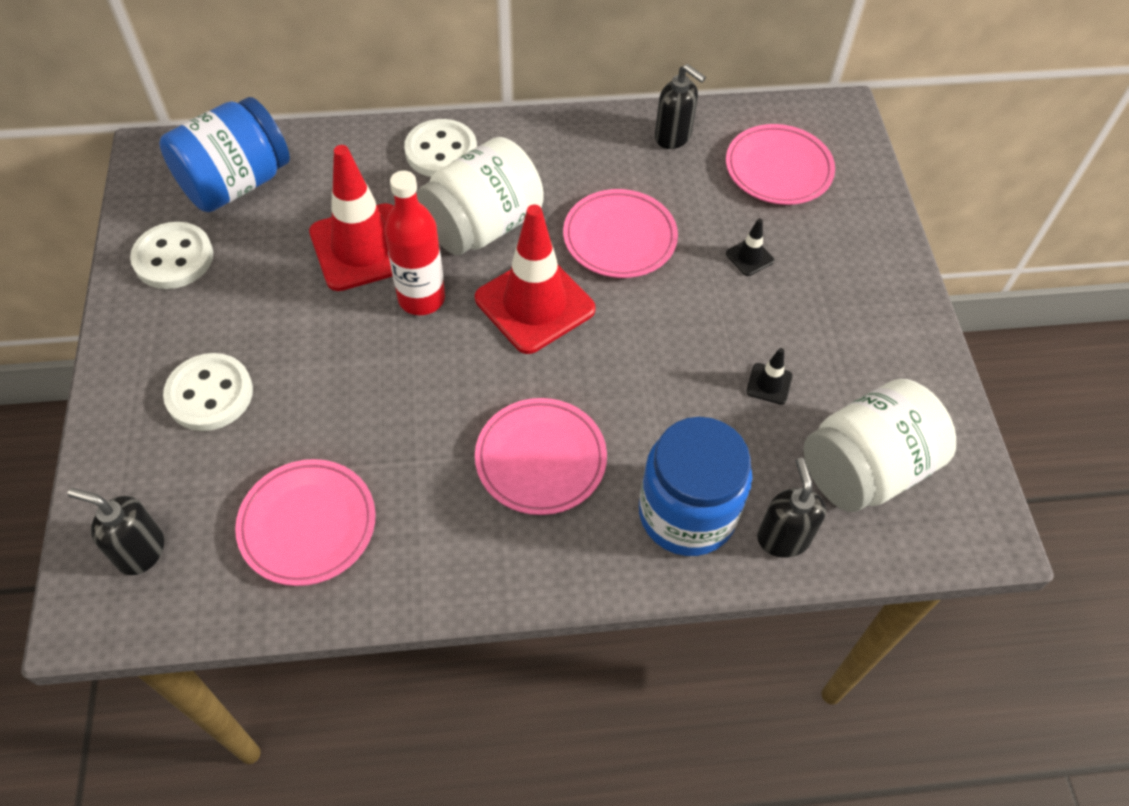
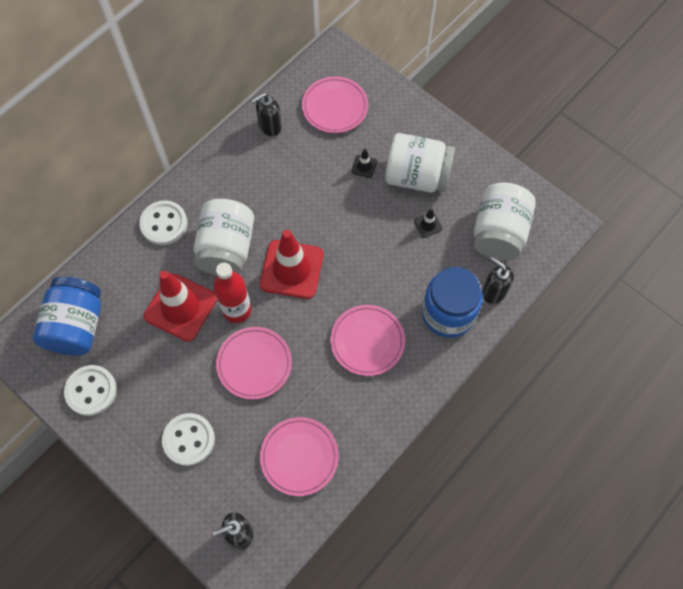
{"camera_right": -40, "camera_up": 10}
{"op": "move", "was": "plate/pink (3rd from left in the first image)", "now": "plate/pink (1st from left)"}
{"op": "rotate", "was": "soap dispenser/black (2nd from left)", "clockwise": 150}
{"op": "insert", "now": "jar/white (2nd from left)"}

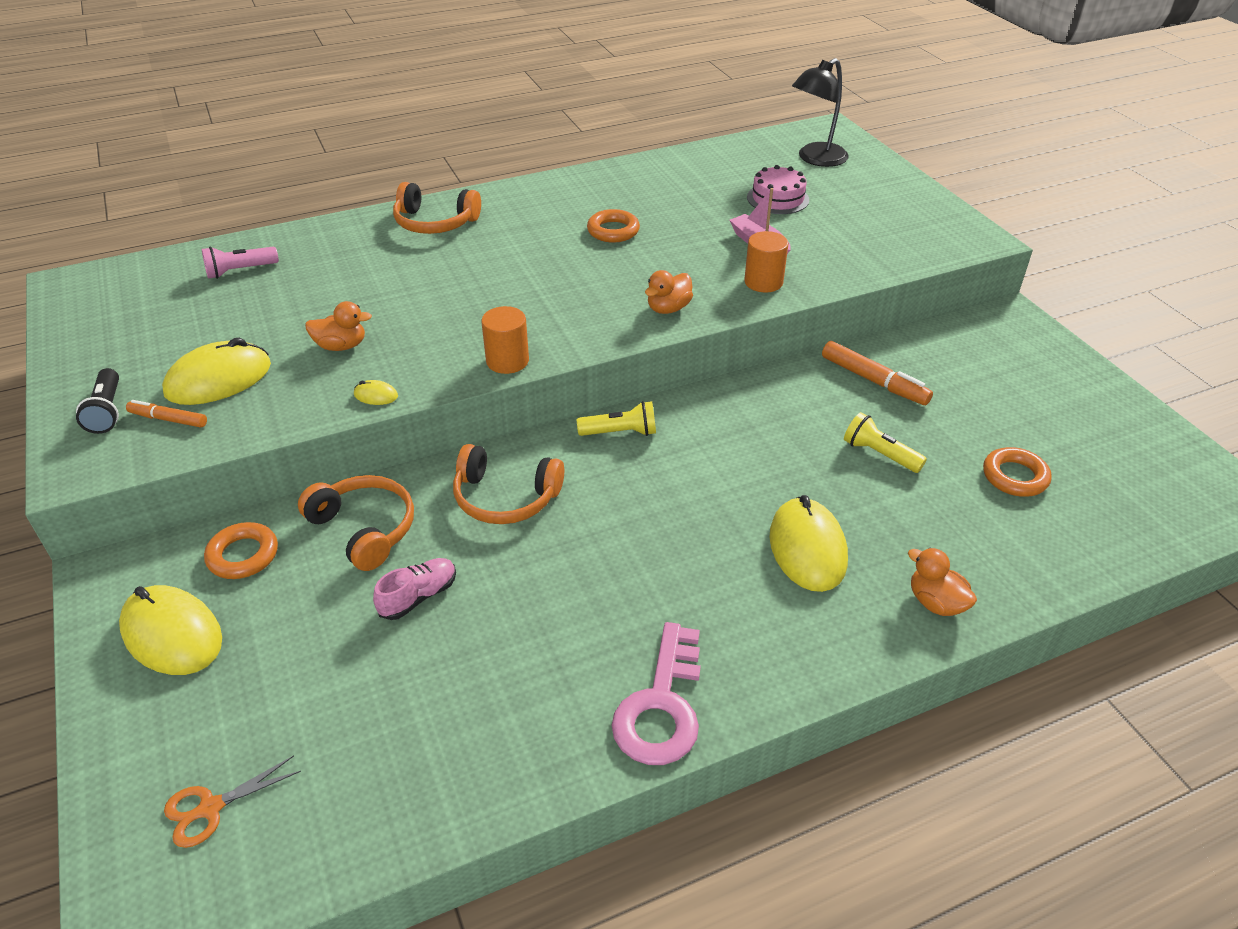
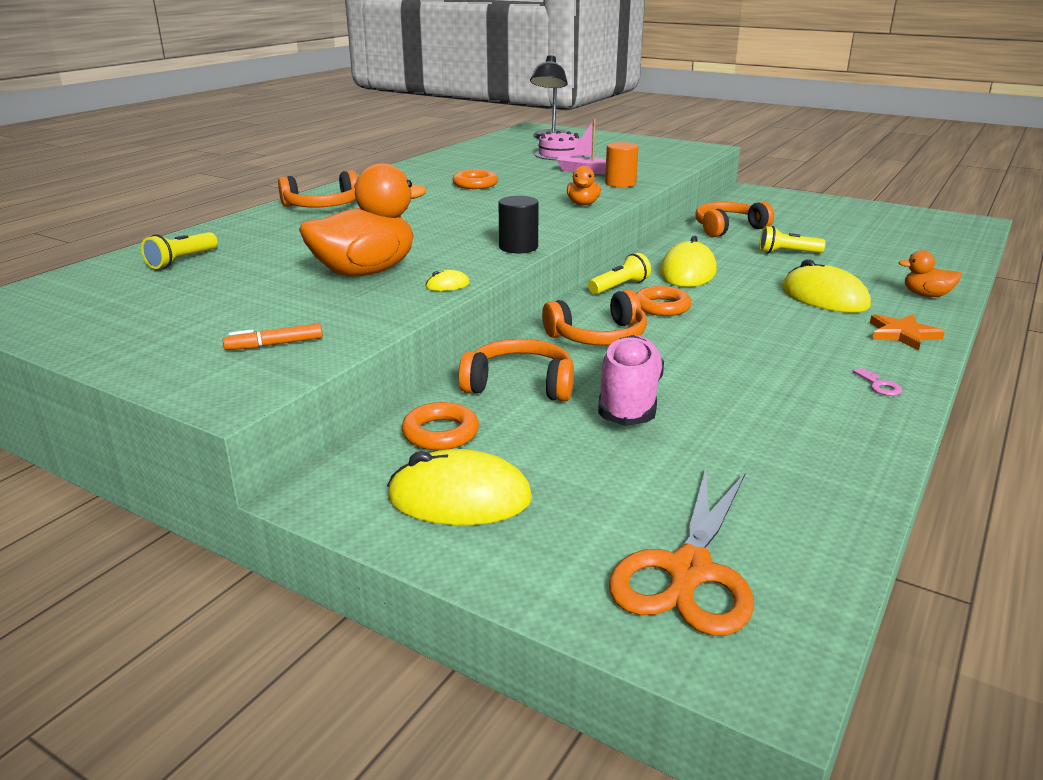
{"camera_right": -35, "camera_up": -15}
{"op": "recolor", "was": "flashlight/pink", "now": "flashlight/yellow (1st from left)"}
{"op": "resize", "was": "duck/orange (1st from left)", "ratio": 2.04}
{"op": "recolor", "was": "cylinder/orange (1st from left)", "now": "cylinder/black"}
{"op": "resize", "was": "shoe/pink", "ratio": 1.72}
{"op": "resize", "was": "scissors/orange", "ratio": 1.88}
{"op": "move", "was": "ring/orange (3rd from left)"}
{"op": "move", "was": "mouse/yellow (2nd from left in the first image)", "now": "mouse/yellow (3rd from left)"}
{"op": "replace", "was": "marker/orange (2nd from left)", "now": "headphones/orange (4th from left)"}
{"op": "resize", "was": "key/pink", "ratio": 0.4}
{"op": "insert", "now": "star/orange"}
{"op": "delete", "was": "flashlight/black"}

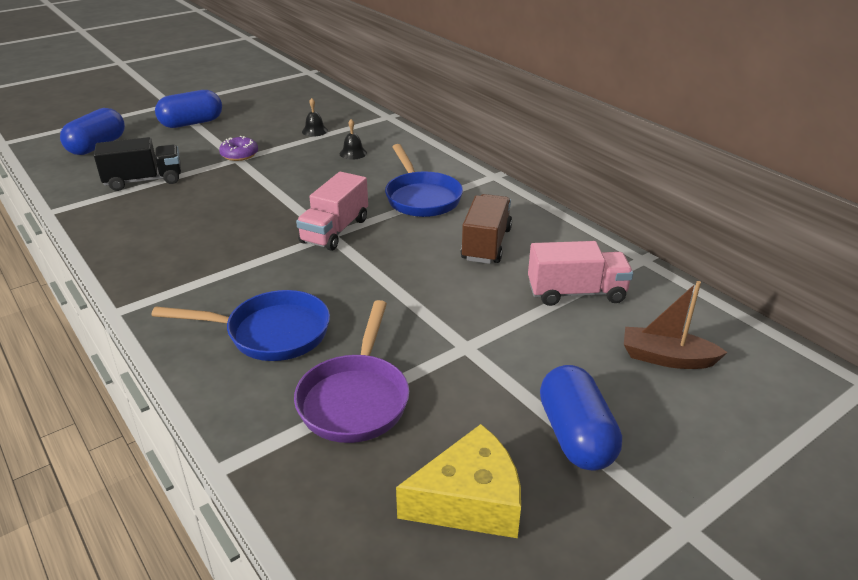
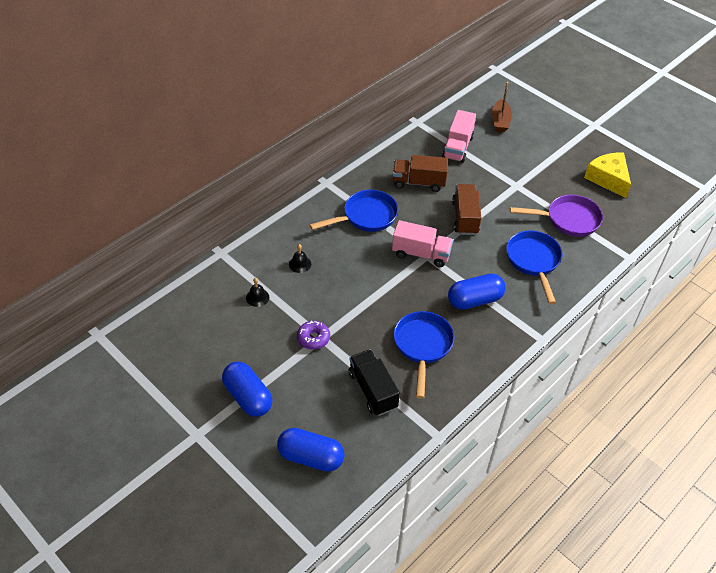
{"camera_right": -100, "camera_up": 15}
{"op": "insert", "now": "pan/blue (2nd from left)"}
{"op": "rotate", "was": "truck/pink (2nd from left)", "clockwise": -150}
{"op": "move", "was": "capsule/blue (3rd from left)"}
{"op": "insert", "now": "truck/brown (2nd from left)"}

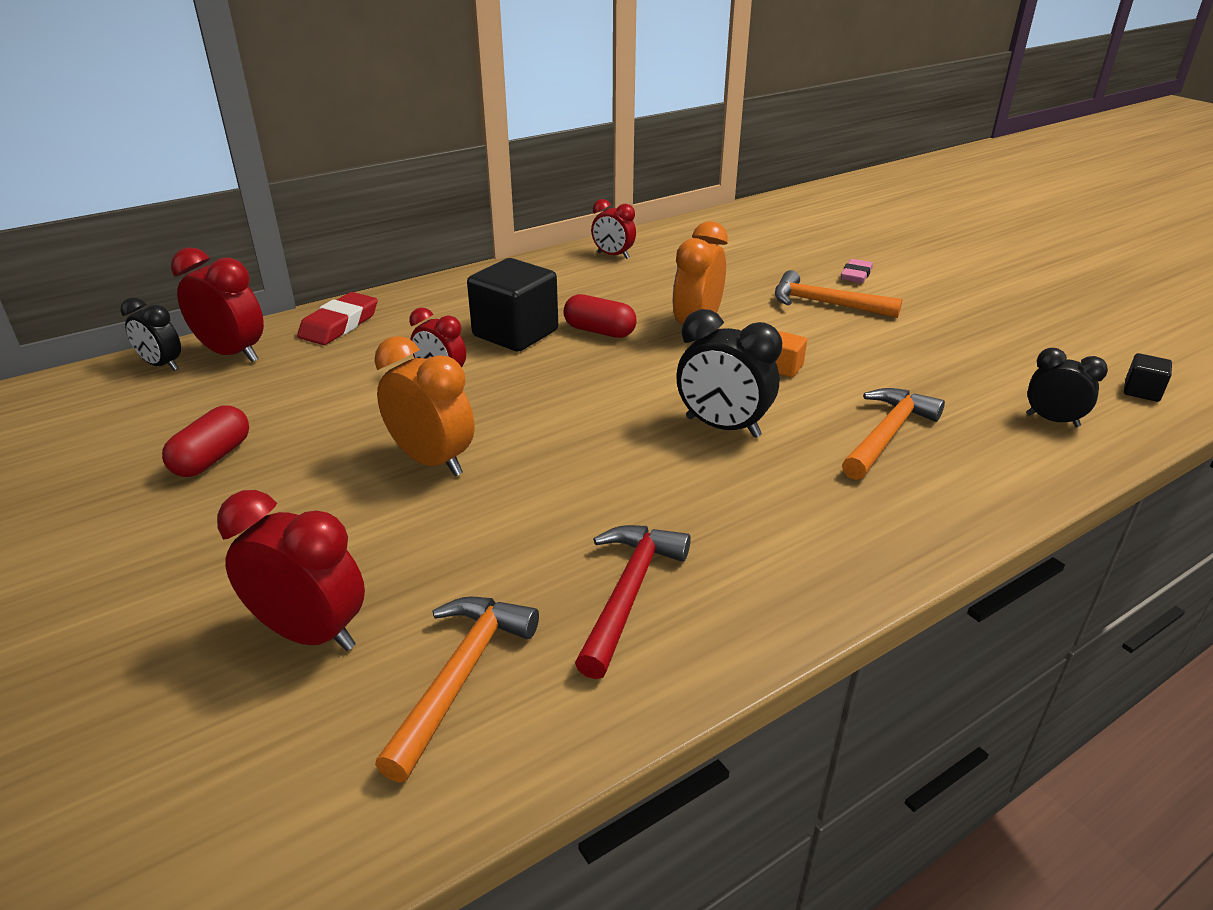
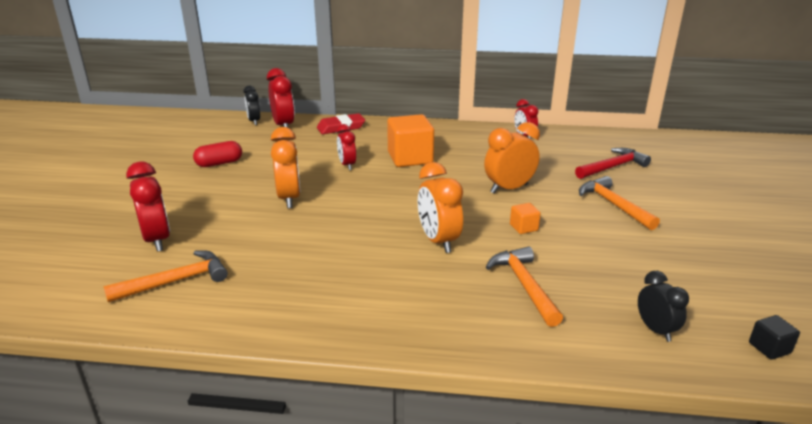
{"camera_right": 40, "camera_up": -5}
{"op": "recolor", "was": "cube/black (1st from left)", "now": "cube/orange (1st from left)"}
{"op": "recolor", "was": "clock/black (2nd from left)", "now": "clock/orange (2nd from left)"}
{"op": "rotate", "was": "hammer/orange (3rd from left in the first image)", "clockwise": -90}
{"op": "move", "was": "hammer/red"}
{"op": "delete", "was": "capsule/red (2nd from left)"}
{"op": "delete", "was": "eraser/pink"}

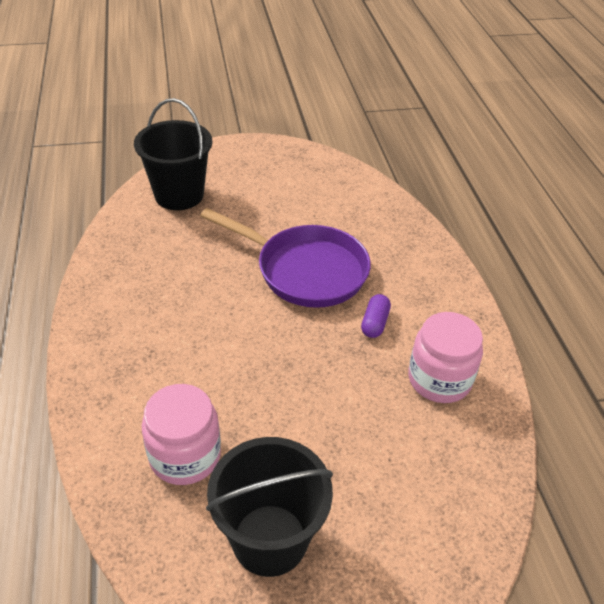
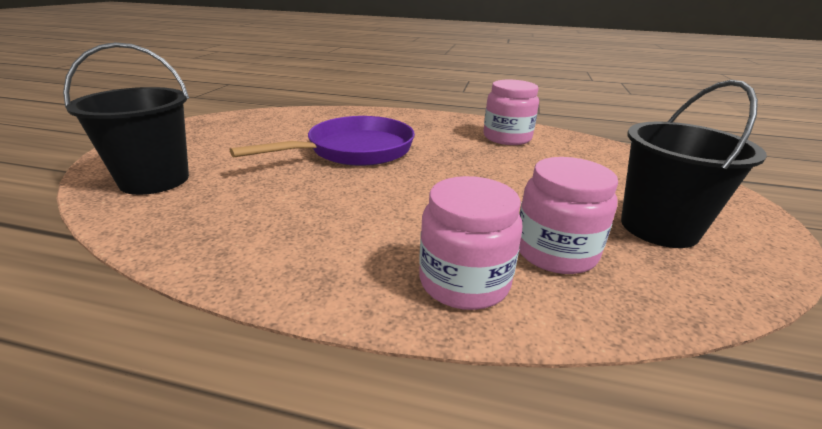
{"camera_right": -65, "camera_up": -15}
{"op": "insert", "now": "jar/pink (1st from left)"}
{"op": "delete", "was": "capsule/purple"}

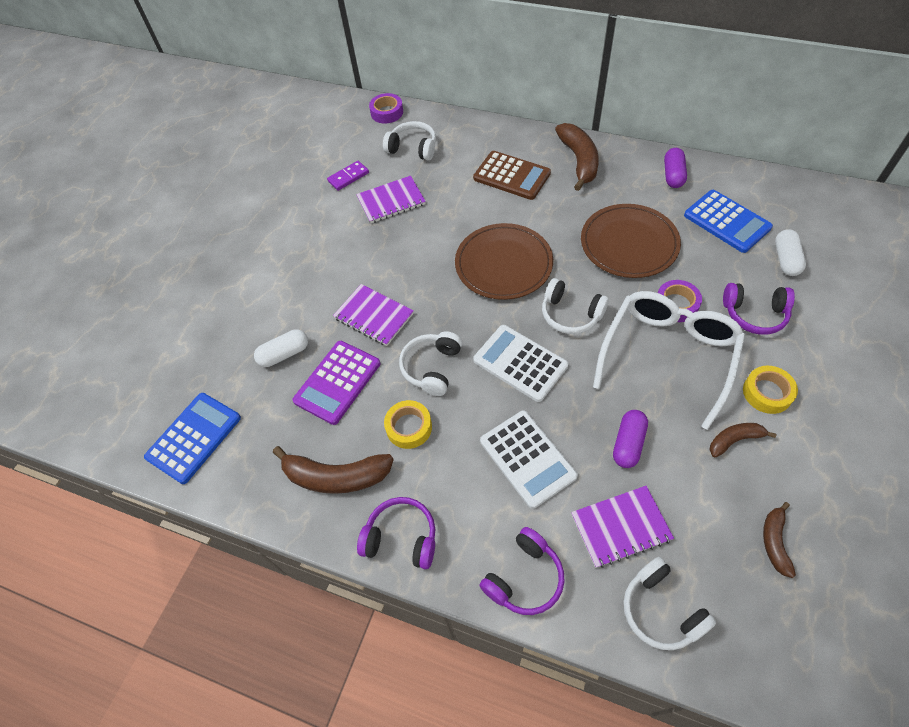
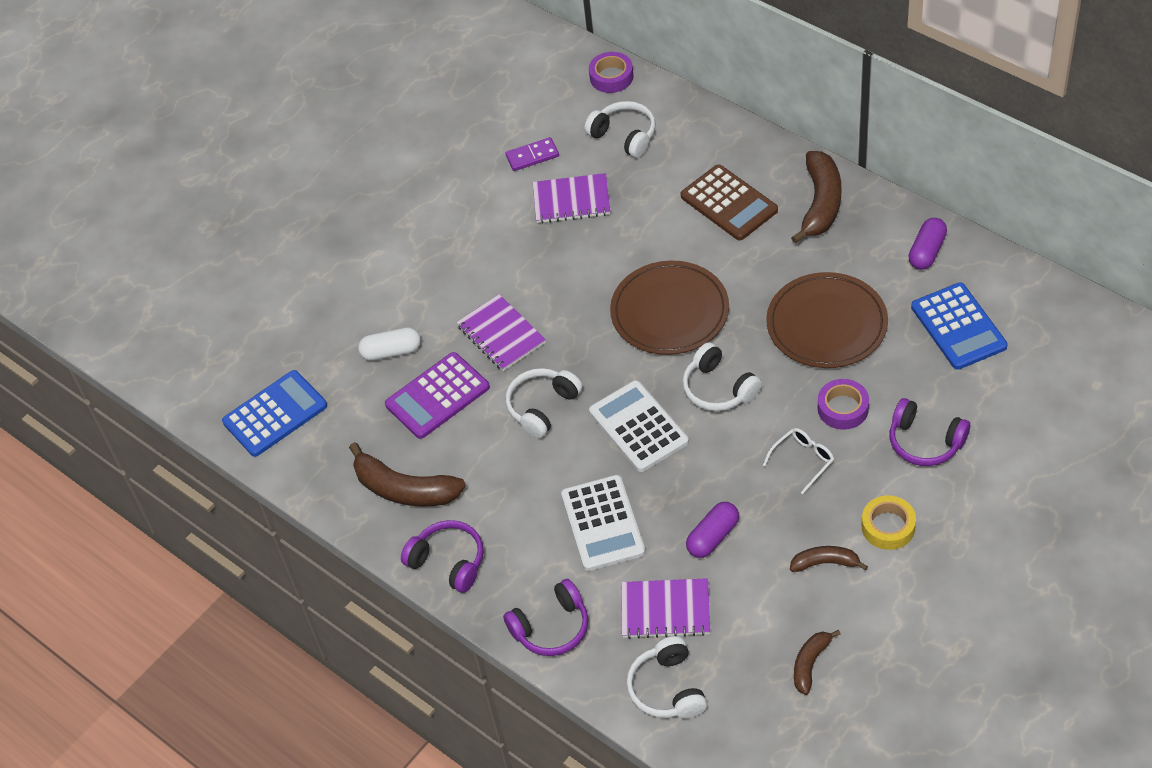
{"camera_right": 20, "camera_up": -5}
{"op": "resize", "was": "glasses/white", "ratio": 0.41}
{"op": "delete", "was": "tape/yellow (1st from left)"}
{"op": "delete", "was": "capsule/white (2nd from left)"}

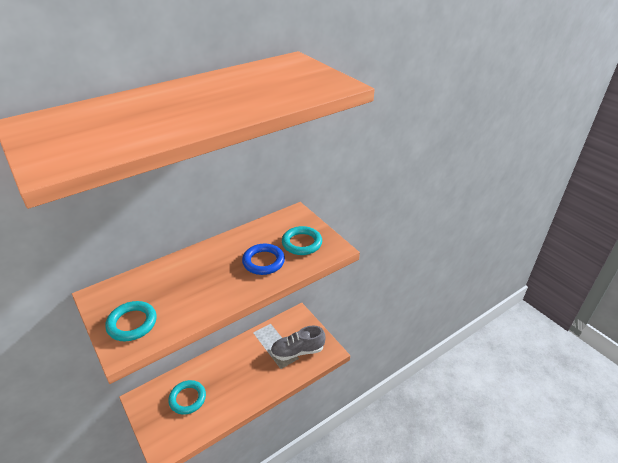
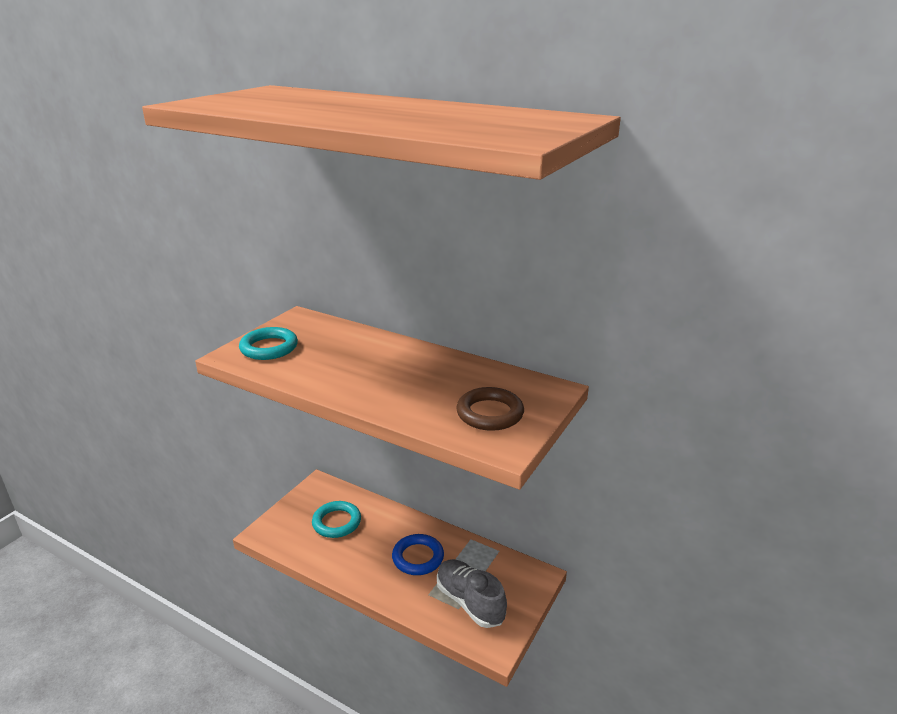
{"camera_right": 65, "camera_up": -10}
{"op": "move", "was": "ring/blue"}
{"op": "recolor", "was": "ring/turquoise (3rd from left)", "now": "ring/brown"}

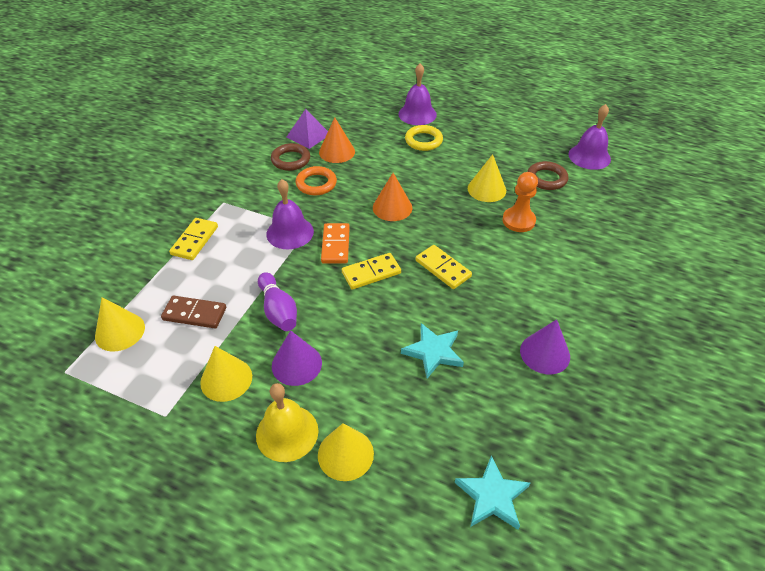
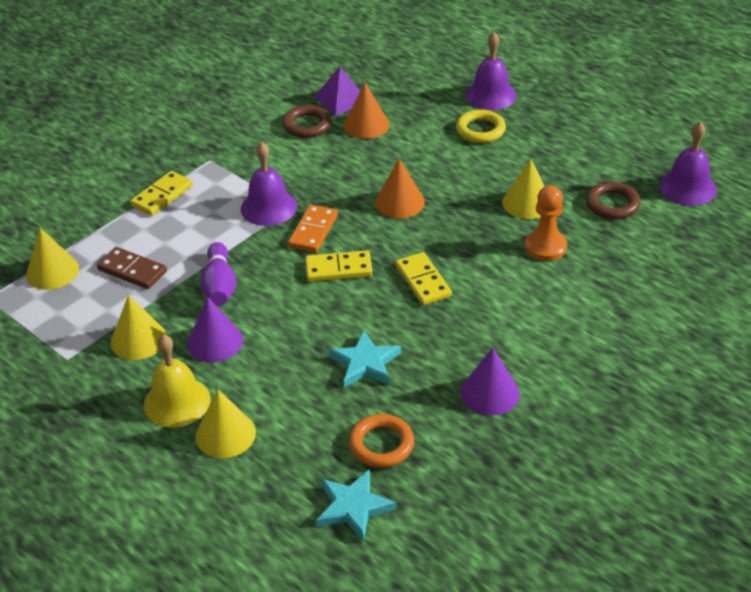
{"camera_right": 20, "camera_up": -5}
{"op": "move", "was": "ring/orange"}

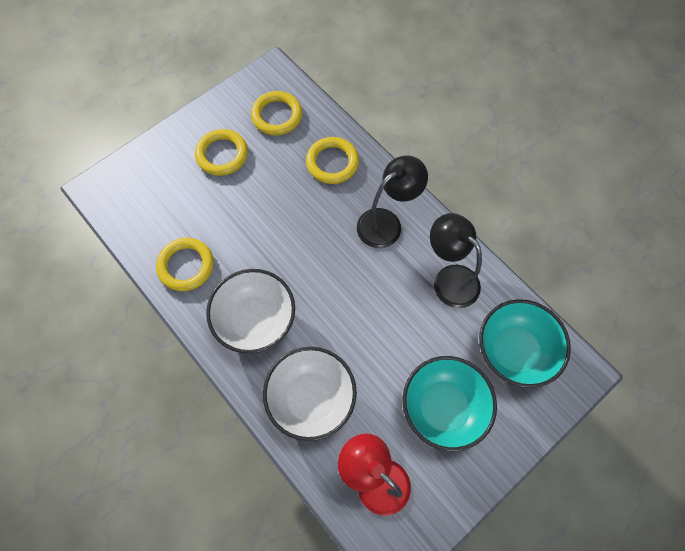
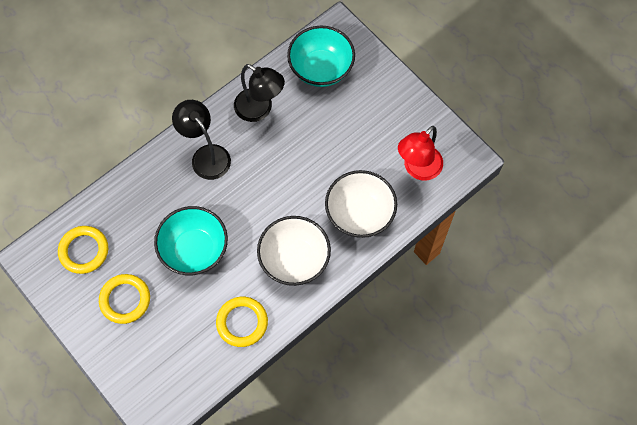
{"camera_right": -90, "camera_up": 0}
{"op": "move", "was": "bowl/turquoise (1st from left)"}
{"op": "rotate", "was": "lamp/black (2nd from left)", "clockwise": -105}
{"op": "delete", "was": "ring/yellow (4th from left)"}

